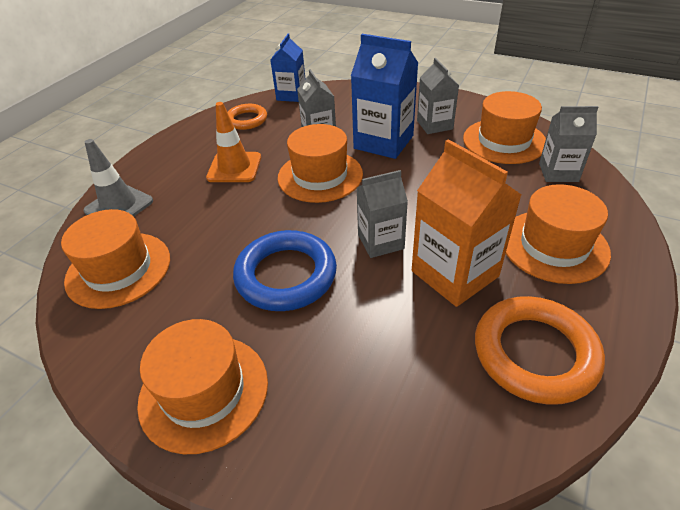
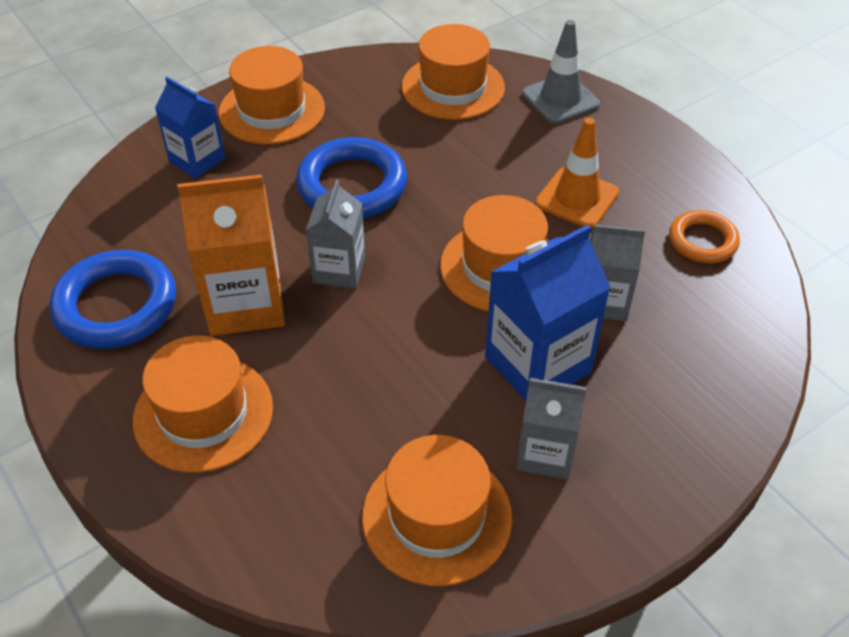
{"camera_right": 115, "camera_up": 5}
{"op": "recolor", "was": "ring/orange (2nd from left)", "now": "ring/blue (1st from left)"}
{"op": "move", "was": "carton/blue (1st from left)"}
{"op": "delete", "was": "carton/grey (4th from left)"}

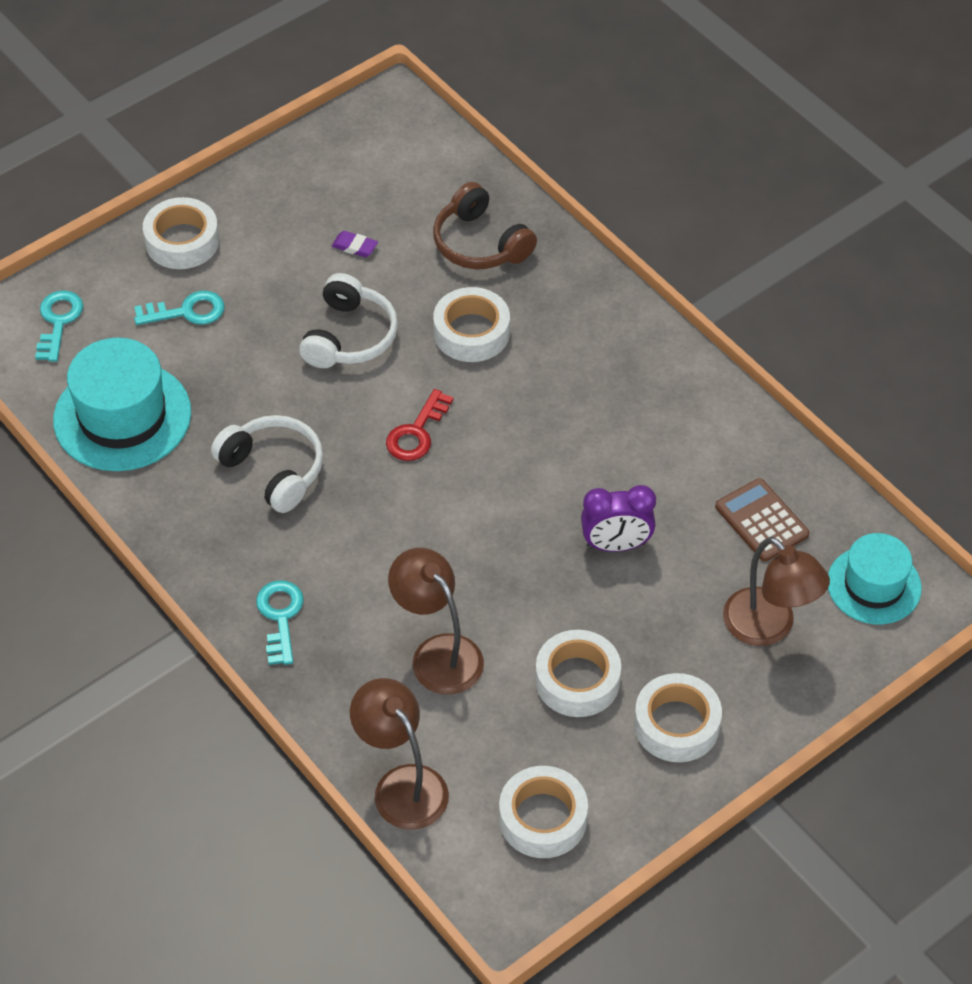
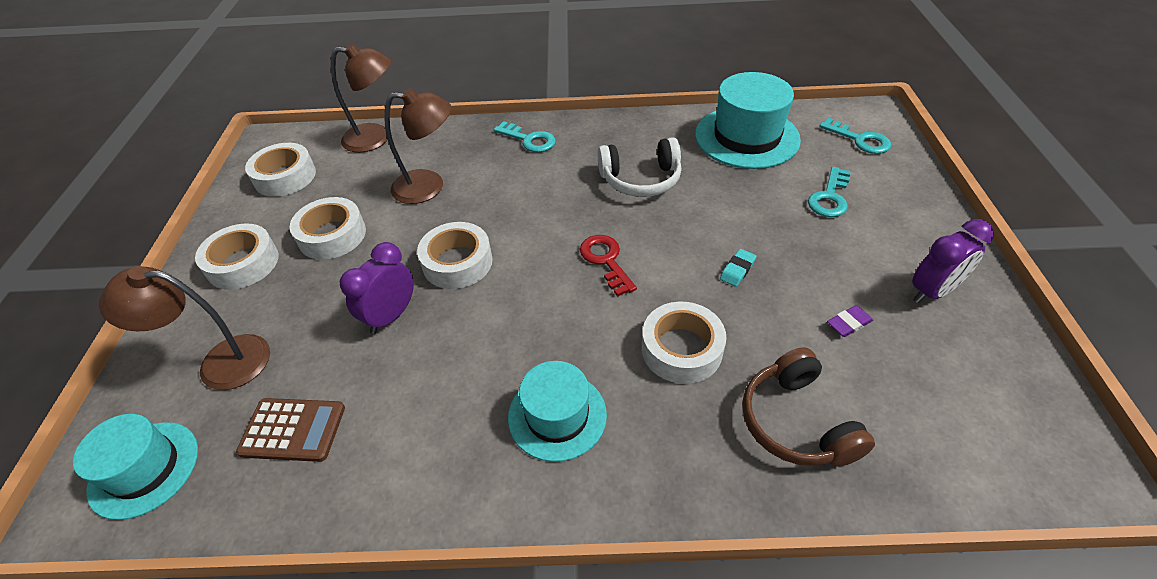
{"camera_right": 130, "camera_up": -5}
{"op": "move", "was": "tape/white (1st from left in the first image)", "now": "tape/white (4th from left)"}
{"op": "insert", "now": "hat/turquoise (2nd from left)"}
{"op": "replace", "was": "headphones/white (2nd from left)", "now": "eraser/turquoise"}
{"op": "rotate", "was": "headphones/brown", "clockwise": -105}
{"op": "insert", "now": "clock/purple (2nd from left)"}

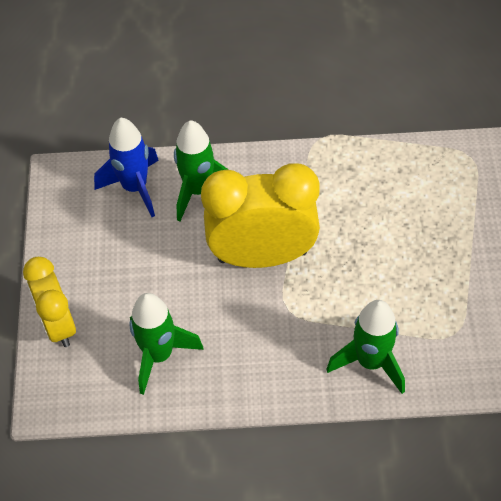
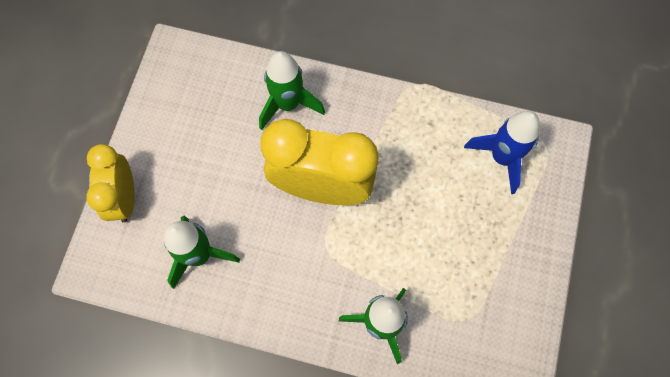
{"camera_right": 15, "camera_up": 15}
{"op": "move", "was": "rocket/blue"}

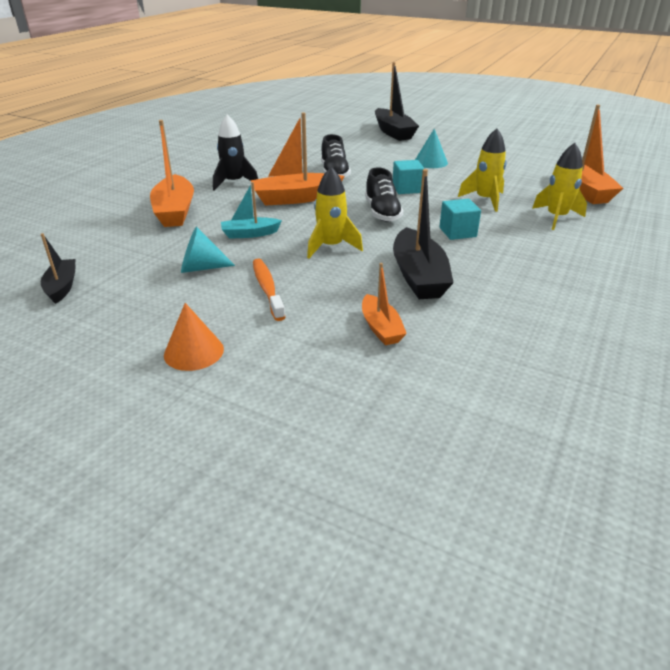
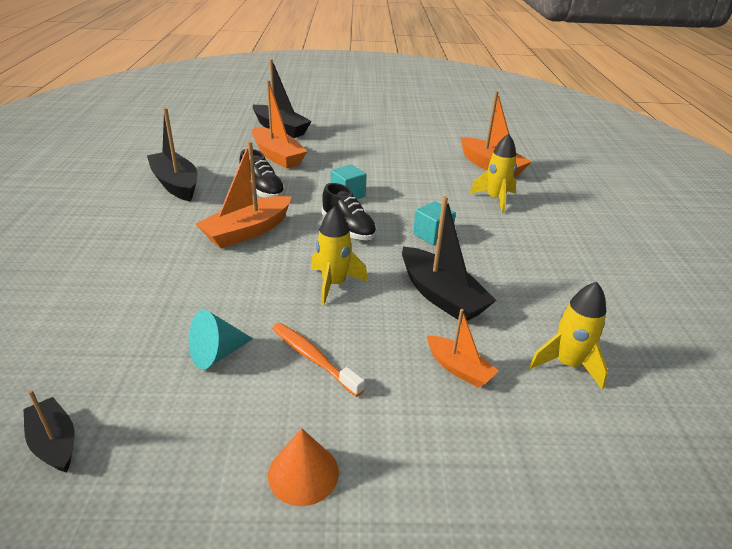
{"camera_right": -30, "camera_up": 0}
{"op": "insert", "now": "boat/black (2nd from left)"}
{"op": "move", "was": "boat/orange (1st from left in the first image)", "now": "boat/orange (2nd from left)"}
{"op": "move", "was": "rocket/yellow (2nd from left in the first image)", "now": "rocket/yellow (3rd from left)"}
{"op": "delete", "was": "rocket/black"}
{"op": "delete", "was": "boat/turquoise"}
{"op": "delete", "was": "cone/turquoise (2nd from left)"}

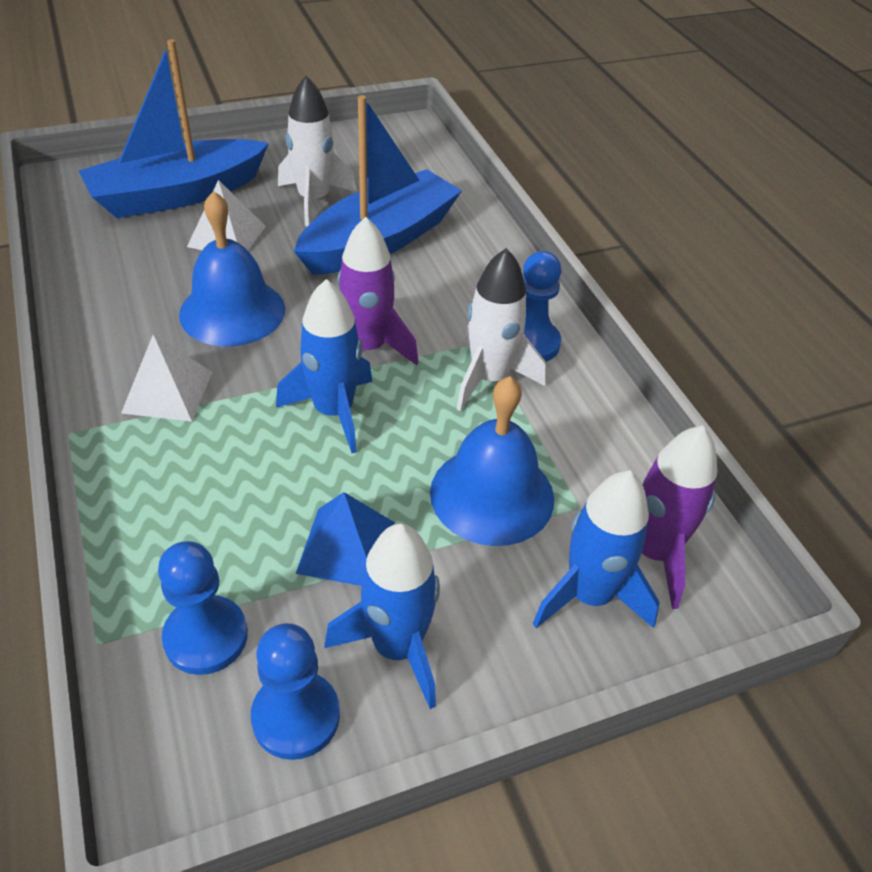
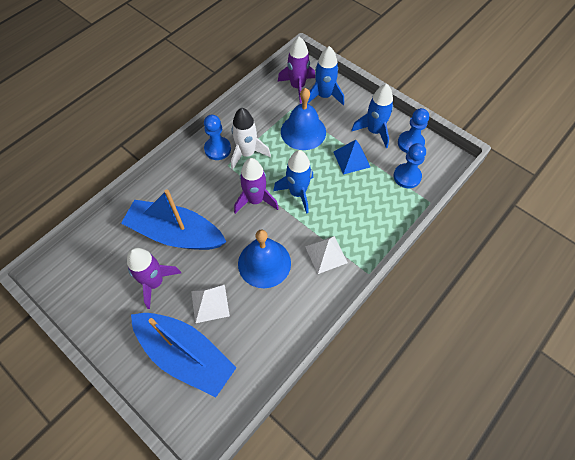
{"camera_right": -115, "camera_up": 15}
{"op": "recolor", "was": "rocket/white (1st from left)", "now": "rocket/purple (1st from left)"}

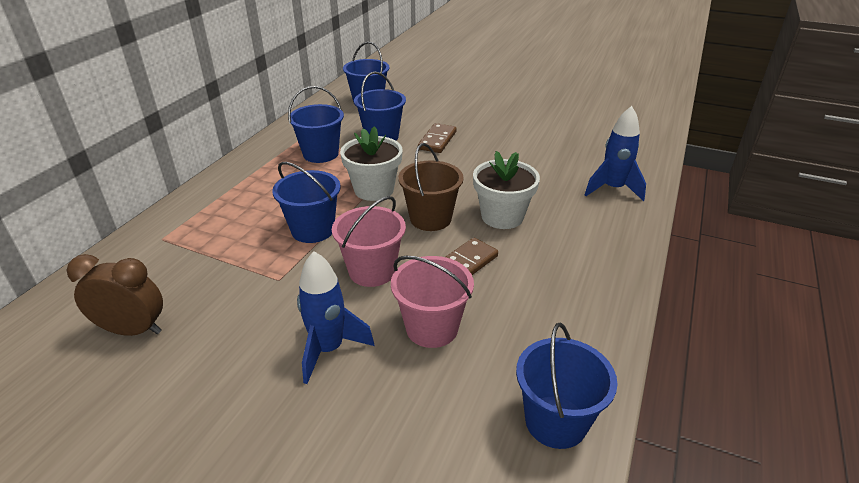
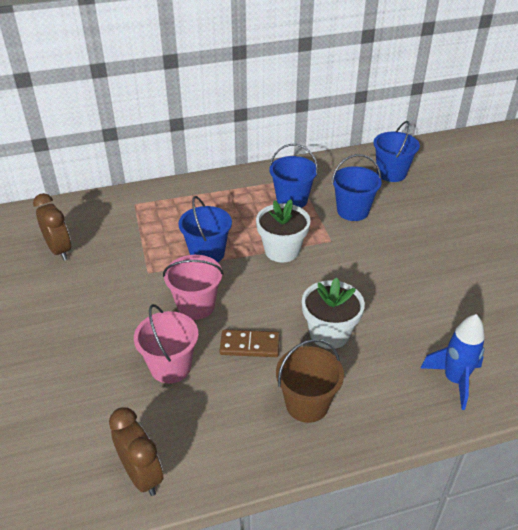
{"camera_right": 50, "camera_up": 5}
{"op": "replace", "was": "bucket/blue (5th from left)", "now": "clock/brown (2nd from left)"}
{"op": "move", "was": "bucket/brown"}
{"op": "delete", "was": "rocket/blue (1st from left)"}
{"op": "delete", "was": "domino/brown (1st from left)"}

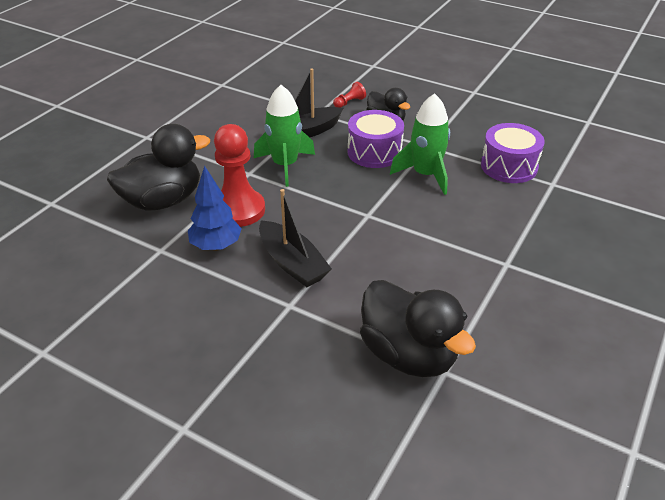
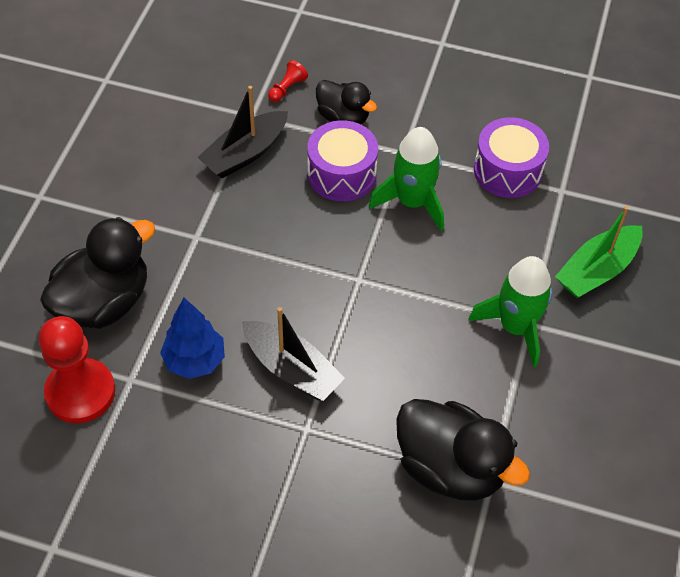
{"camera_right": -15, "camera_up": 15}
{"op": "move", "was": "pawn/red (1st from left)"}
{"op": "move", "was": "rocket/green (1st from left in the first image)", "now": "rocket/green (2nd from left)"}
{"op": "insert", "now": "boat/green"}

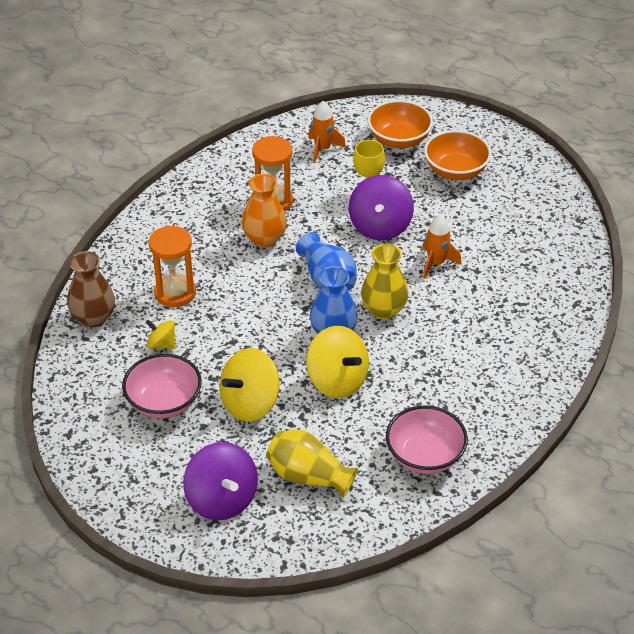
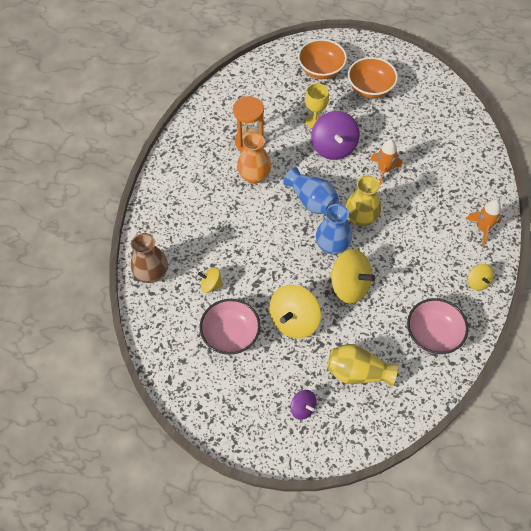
{"camera_right": -15, "camera_up": 15}
{"op": "resize", "was": "spinning top/purple (1st from left)", "ratio": 0.53}
{"op": "move", "was": "rocket/orange (1st from left in the first image)", "now": "rocket/orange (2nd from left)"}
{"op": "insert", "now": "spinning top/yellow (4th from left)"}
{"op": "delete", "was": "hourglass/orange (1st from left)"}

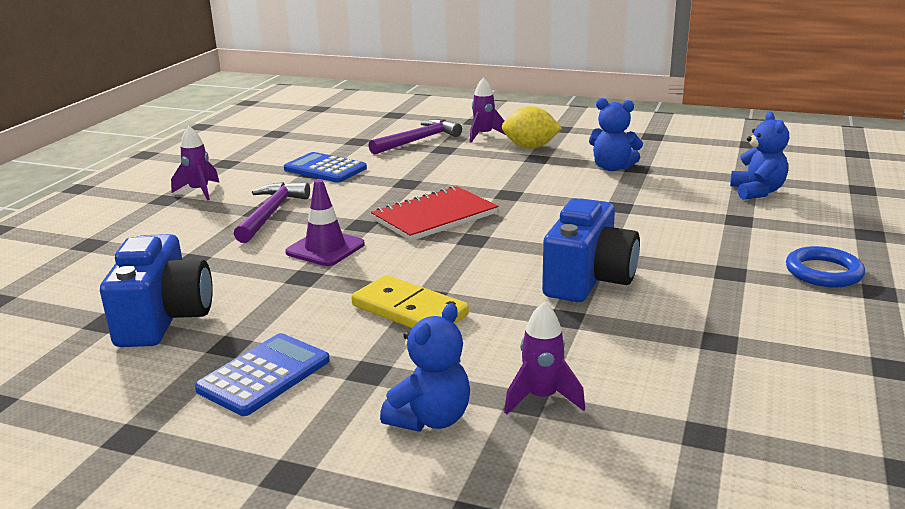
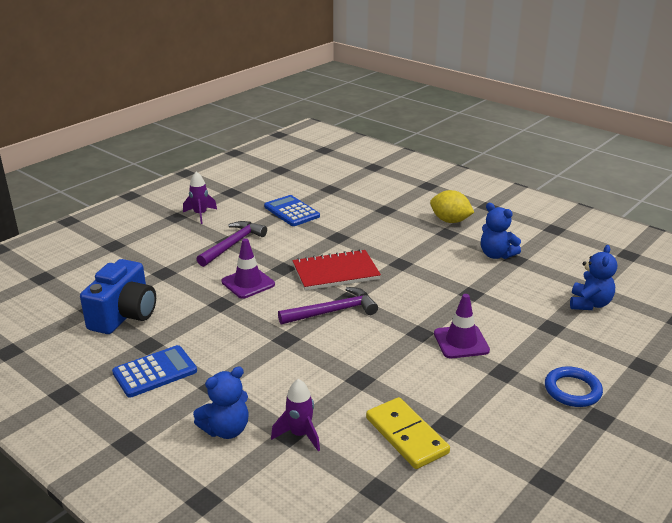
{"camera_right": 20, "camera_up": 5}
{"op": "move", "was": "hammer/purple (2nd from left)"}
{"op": "move", "was": "domino/yellow"}
{"op": "insert", "now": "traffic cone/purple (2nd from left)"}
{"op": "delete", "was": "rocket/purple (2nd from left)"}
{"op": "delete", "was": "camera/blue (2nd from left)"}

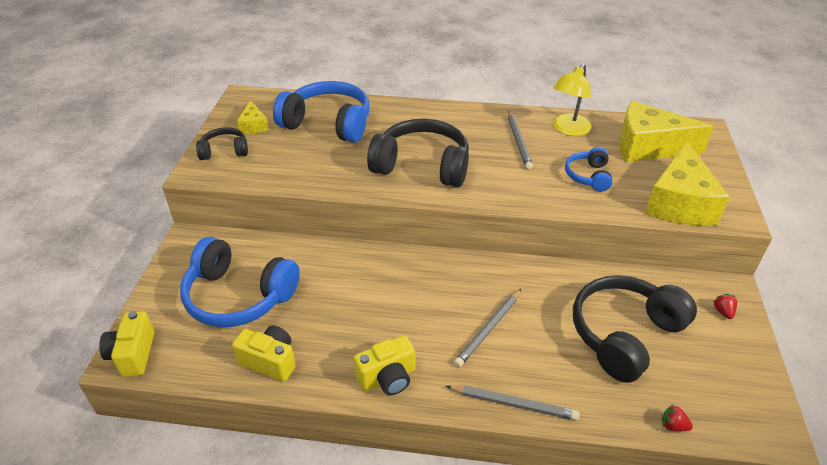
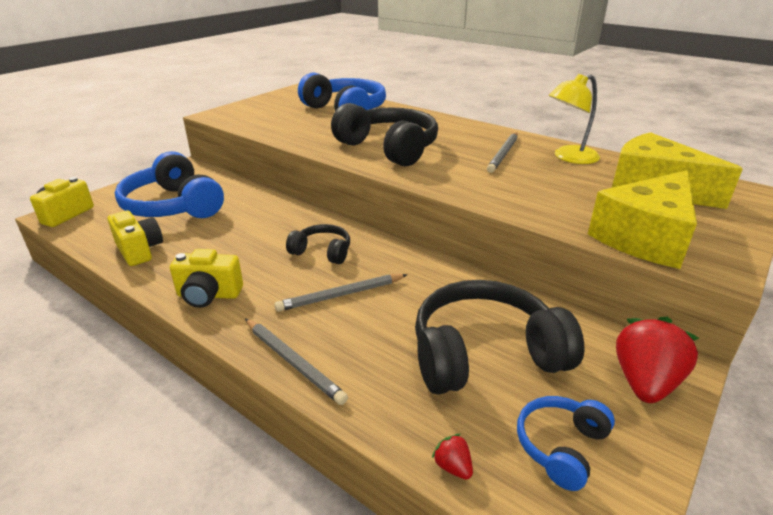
{"camera_right": 30, "camera_up": -10}
{"op": "move", "was": "headphones/black (1st from left)"}
{"op": "move", "was": "headphones/blue (3rd from left)"}
{"op": "resize", "was": "strawberry/red (2nd from left)", "ratio": 2.31}
{"op": "delete", "was": "cheese/yellow (1st from left)"}

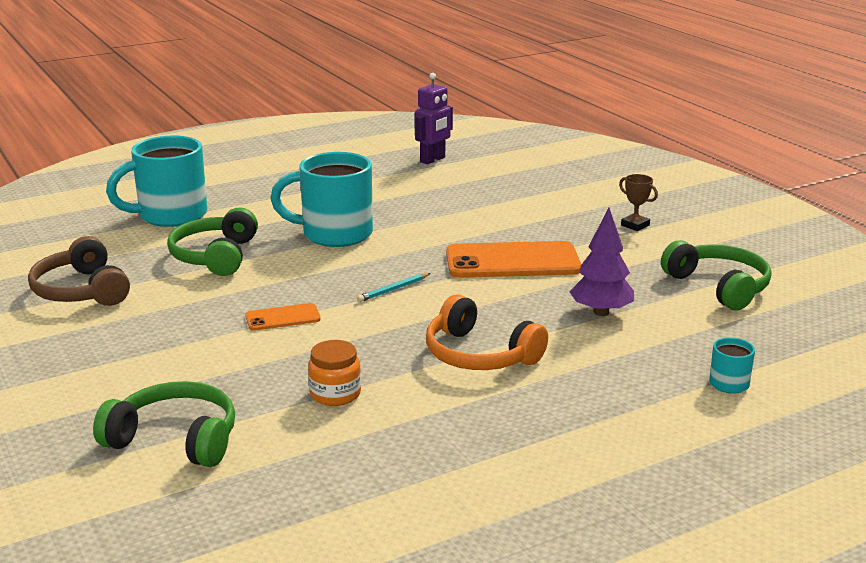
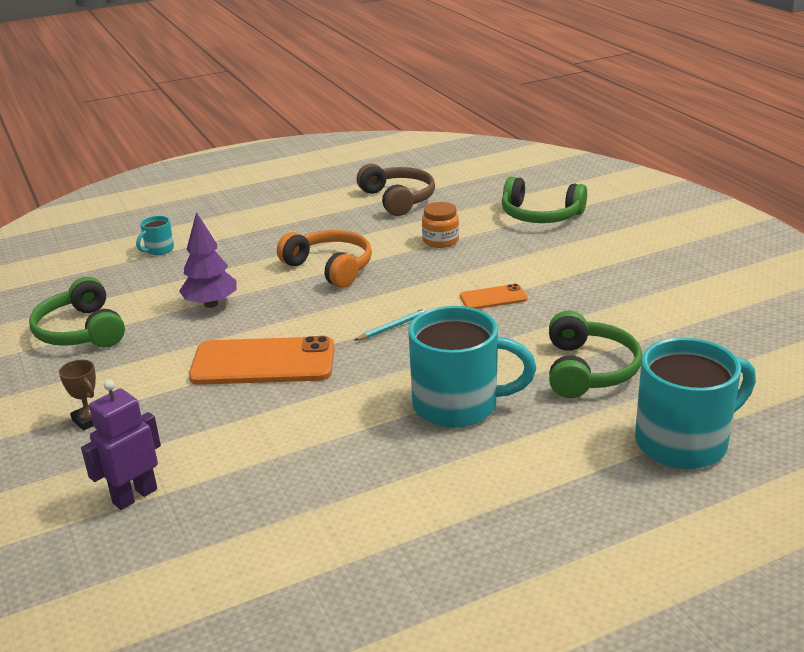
{"camera_right": -175, "camera_up": 5}
{"op": "move", "was": "robot/purple"}
{"op": "move", "was": "headphones/brown"}

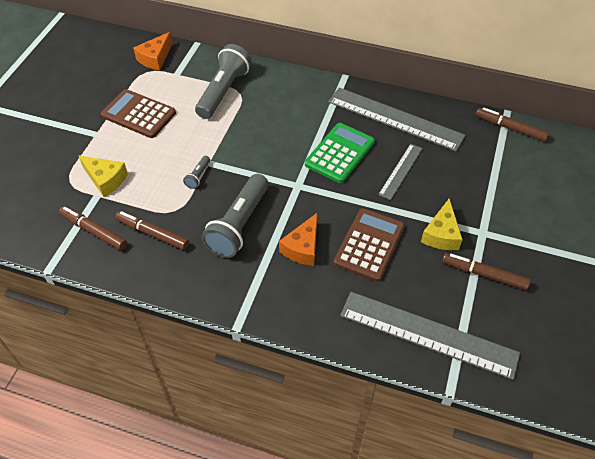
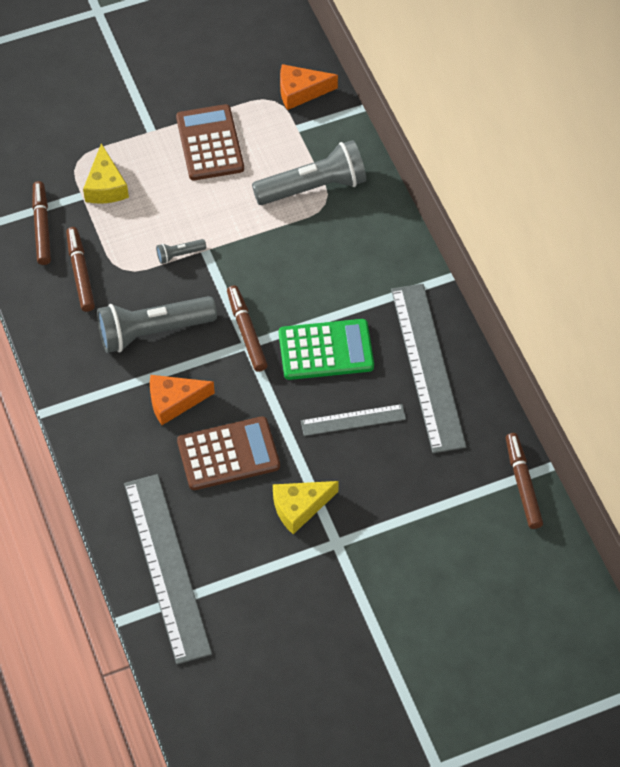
{"camera_right": 50, "camera_up": 5}
{"op": "move", "was": "marker/brown (3rd from left)"}

